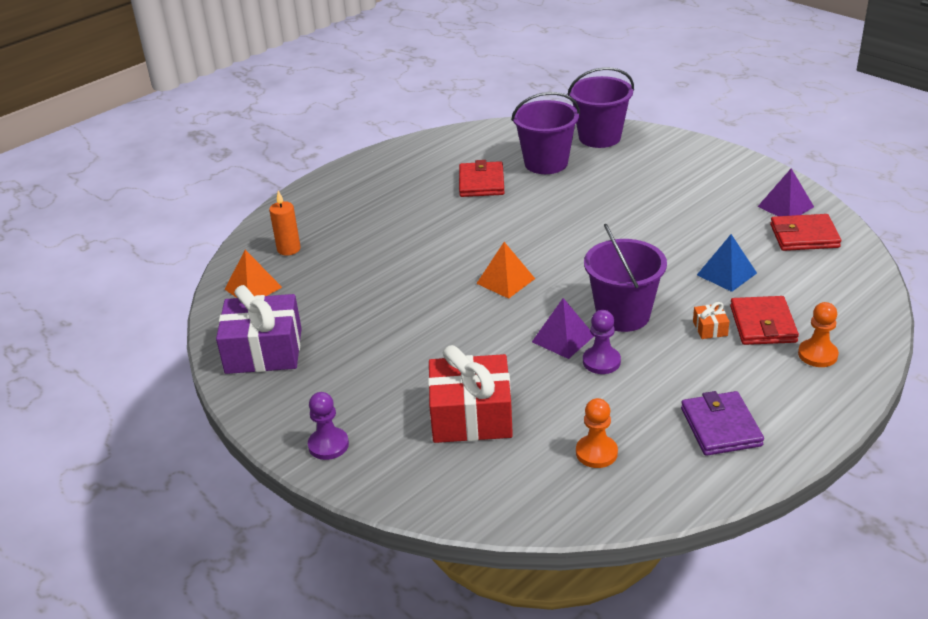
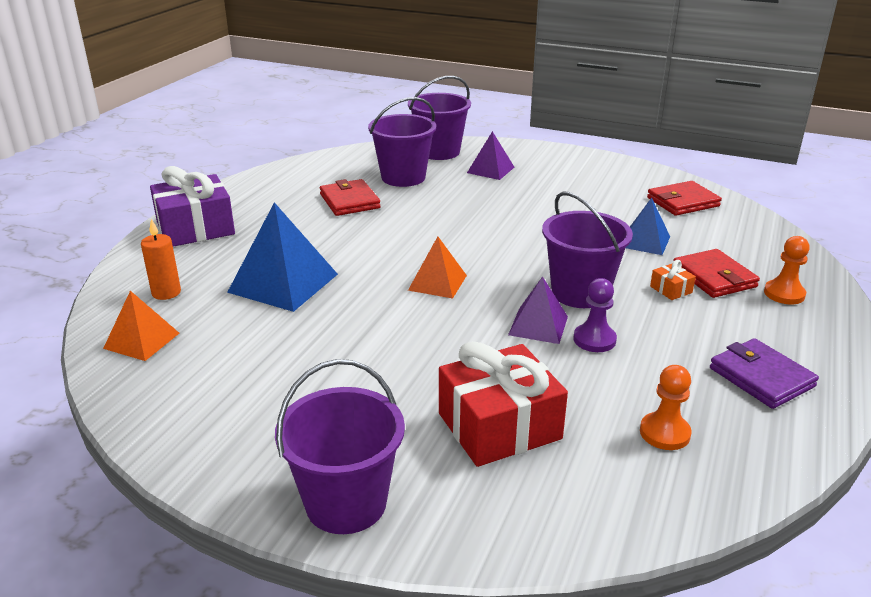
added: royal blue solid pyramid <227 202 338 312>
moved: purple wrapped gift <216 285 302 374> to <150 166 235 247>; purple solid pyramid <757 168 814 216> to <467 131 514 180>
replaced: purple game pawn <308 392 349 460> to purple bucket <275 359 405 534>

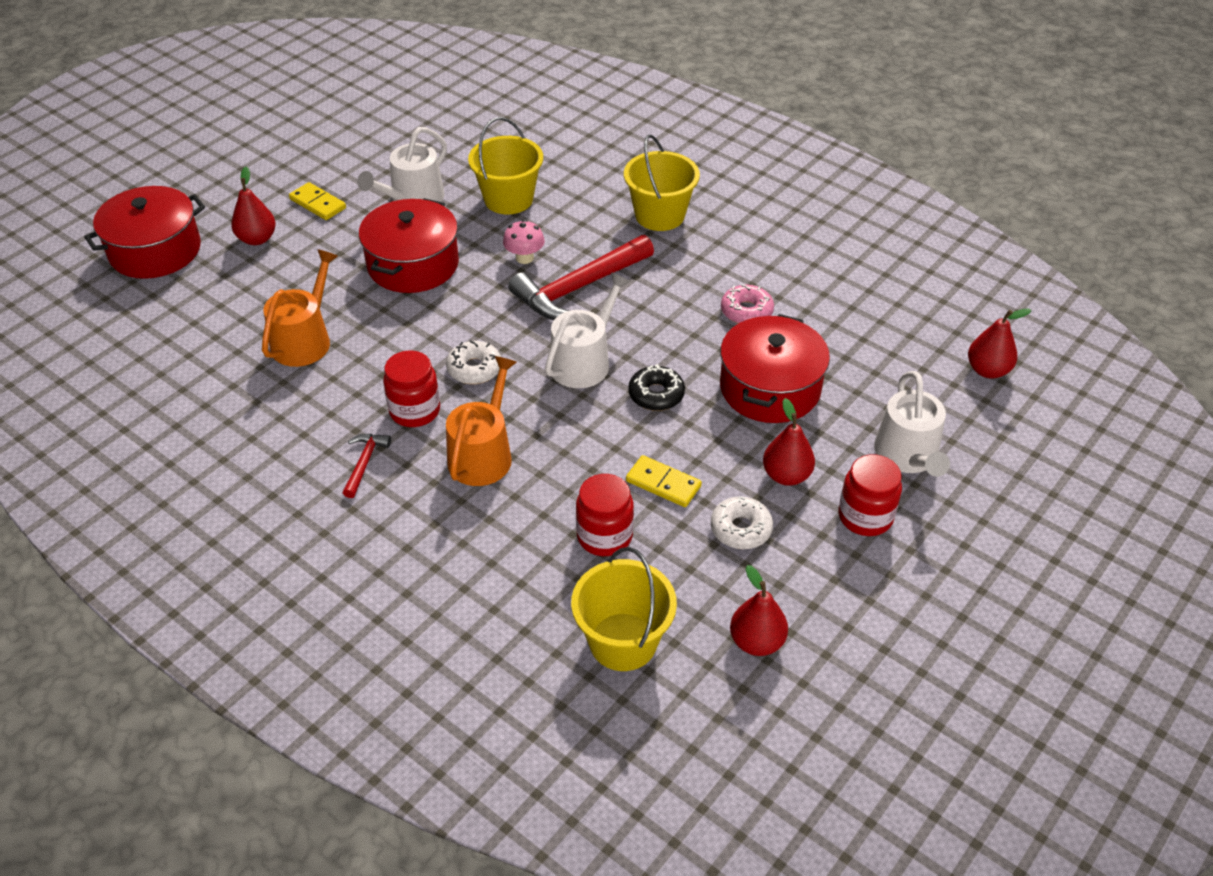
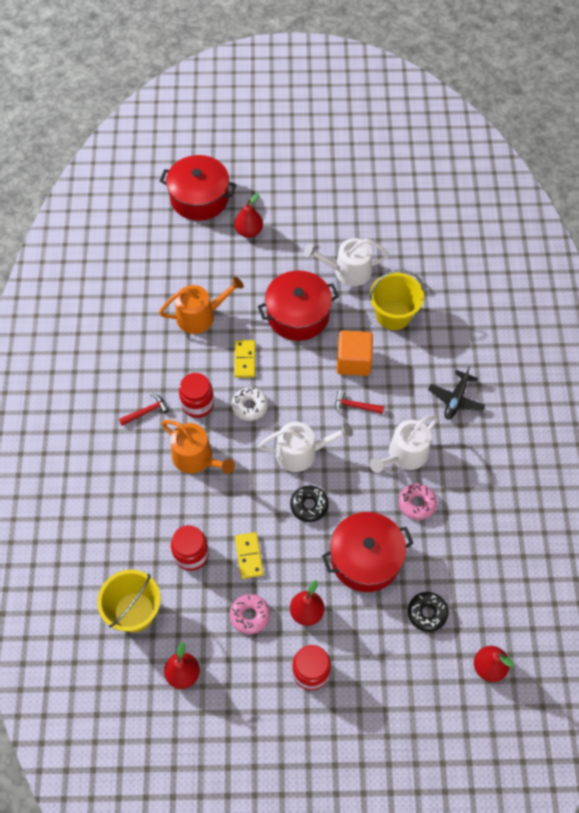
added: ebony donut <408 592 448 632>
moved: golden domino tile <289 182 346 220> to <234 340 255 378>; pure white watering can <874 371 950 477> to <370 415 438 473>
replaced: rosy fungus <503 220 545 264> to orange-coloured solid cube <337 331 373 376>; golden bucket <624 134 700 231> to ebony toy plane <428 366 485 419>
recoloured: pure white donut <711 496 773 549> to rosy donut <230 594 270 634>
turned: orange-coloured watering can <446 356 517 486> = <161 420 235 474> 60 degrees clockwise
resized: crimson carpenter's hammer <508 235 654 320> = <335 390 384 415> x0.46

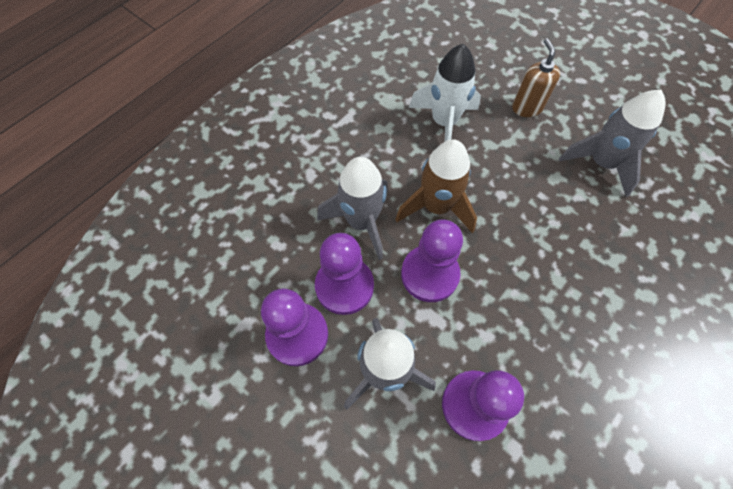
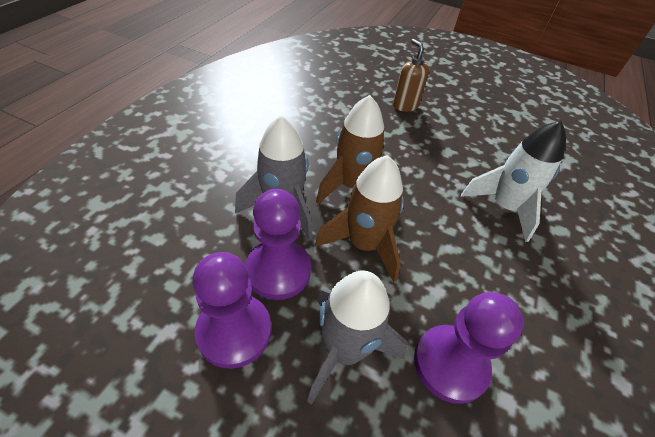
removed: gray rocket <559 90 666 197>
moved: pure white rocket <409 44 481 141> to <461 121 566 242>
replaced: purple game pawn <401 219 463 302> to russet rocket <315 155 404 282>

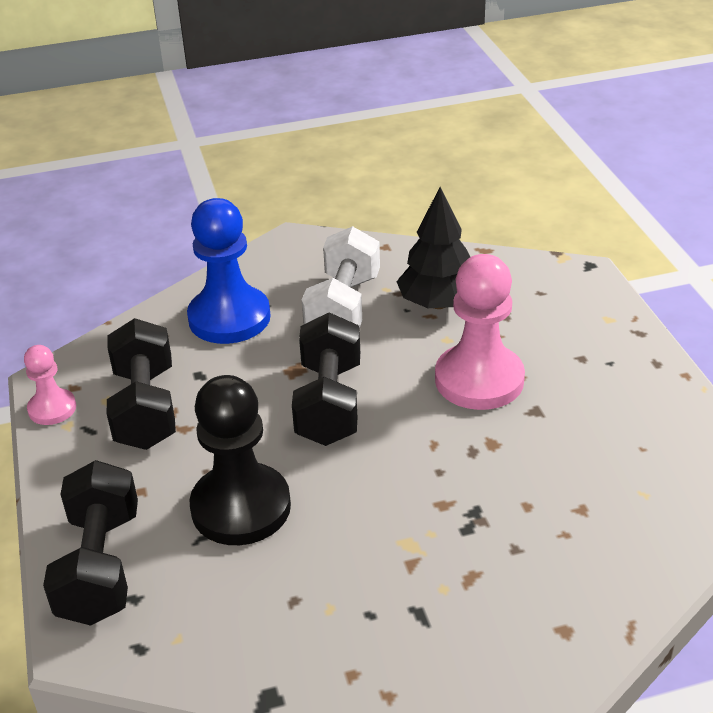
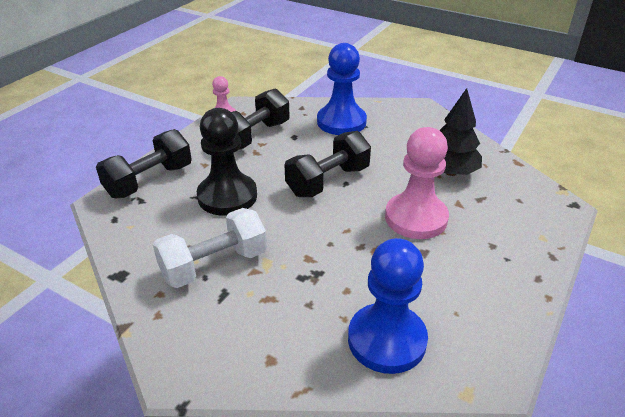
added: royal blue game pawn <348 238 428 374>
moved: pure white hand weight <302 226 380 329> to <153 208 267 288>

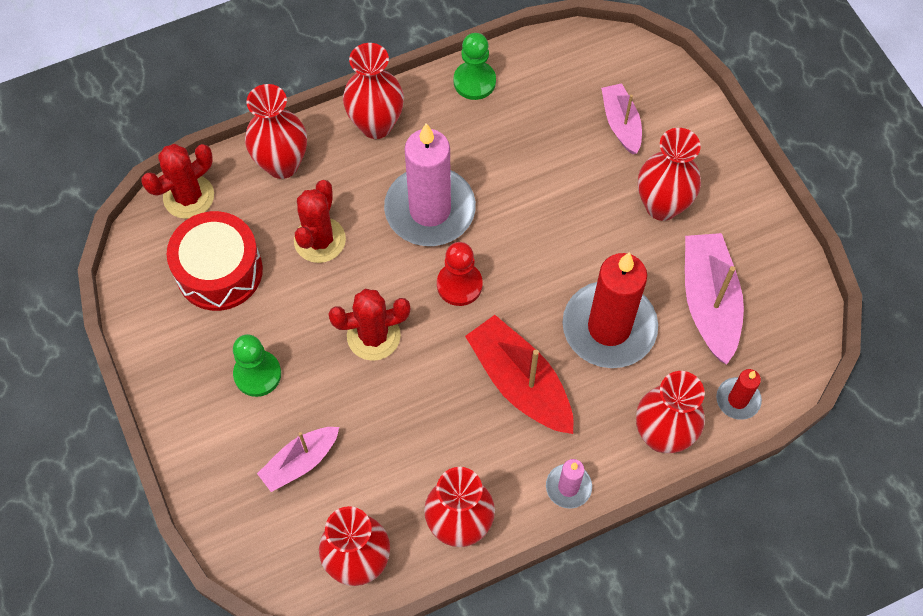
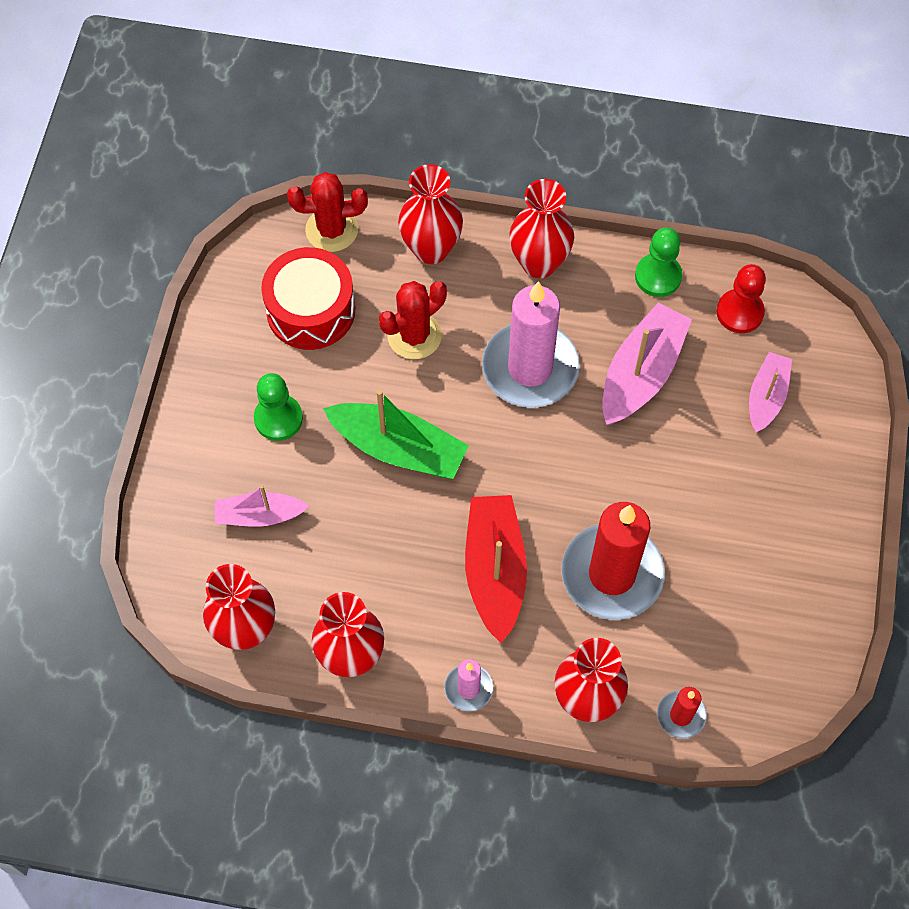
removed: crimson tall vase <638 128 701 221>
moved: rosy toy boat <685 233 744 365> to <602 303 692 425>; crimson game pawn <437 242 483 306> to <717 264 766 333>
replaced: crimson saguaro cactus <328 289 410 361> to green toy boat <323 390 469 479>

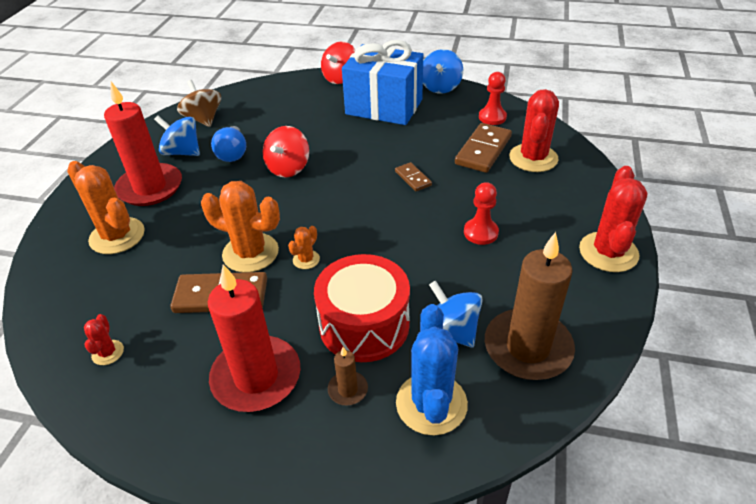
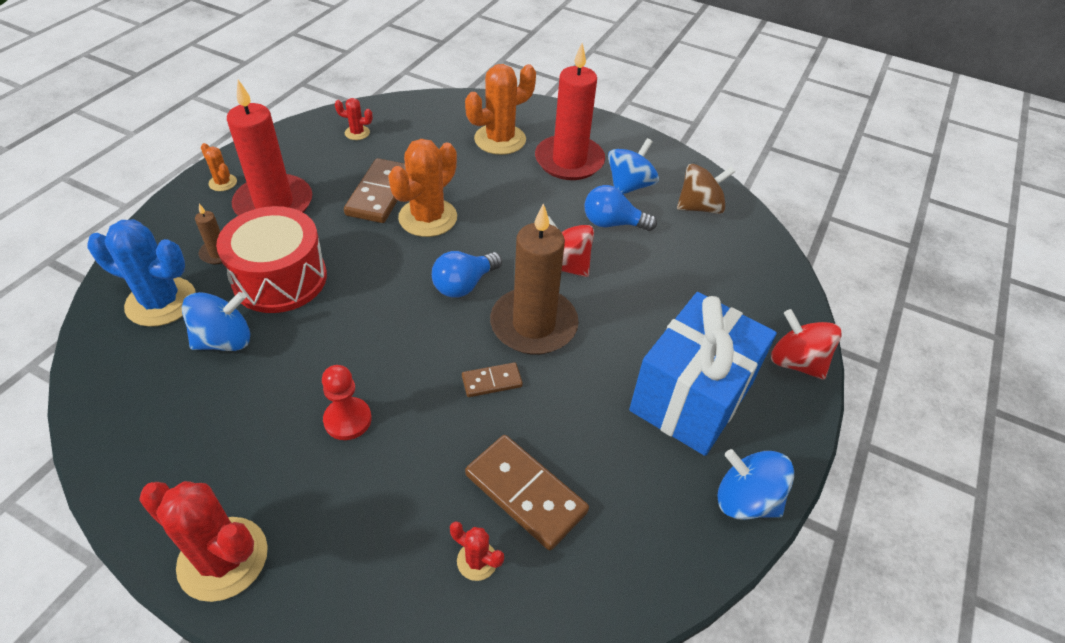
removed: crimson game pawn <479 72 507 125>
added: royal blue light bulb <432 251 502 298>
moved: orange-coloured saguaro cactus <288 226 320 269> to <201 143 237 191>; russet candle <485 232 575 380> to <490 203 579 355>
resized: crimson saguaro cactus <509 89 559 172> = <450 521 504 581> x0.48

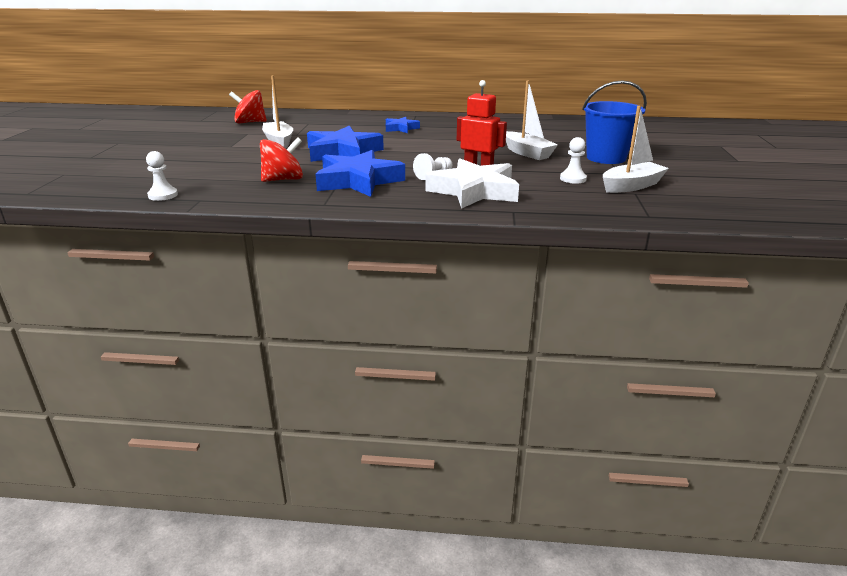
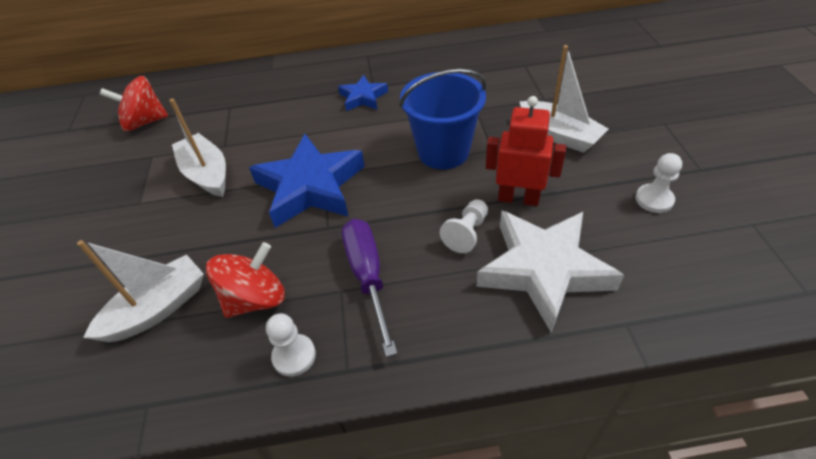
moved: pure white toy boat <603 106 669 193> to <77 240 204 342>; pure white game pawn <146 151 178 201> to <266 313 316 377>; royal blue bucket <582 81 647 164> to <399 69 487 169>
replaced: royal blue star <315 150 405 197> to purple hand screwdriver <342 219 397 357>

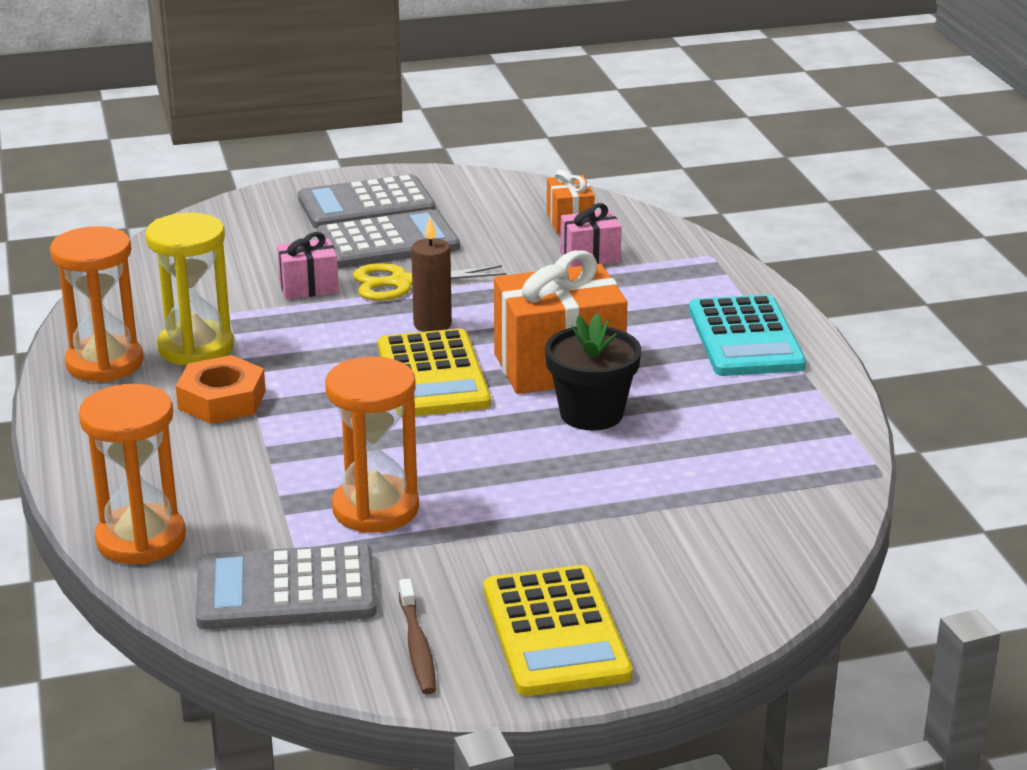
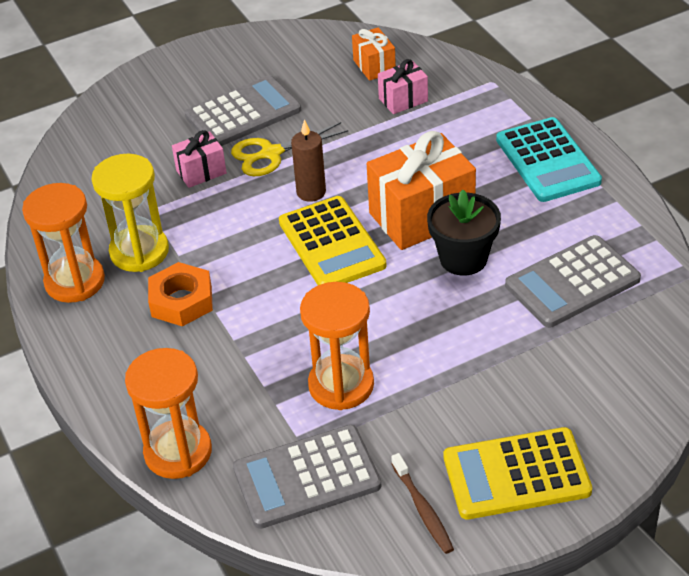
moved: gray adding machine <298 174 436 229> to <505 235 641 328>
turned: golden adding machine <484 565 633 696> = <444 427 592 519> 105 degrees clockwise

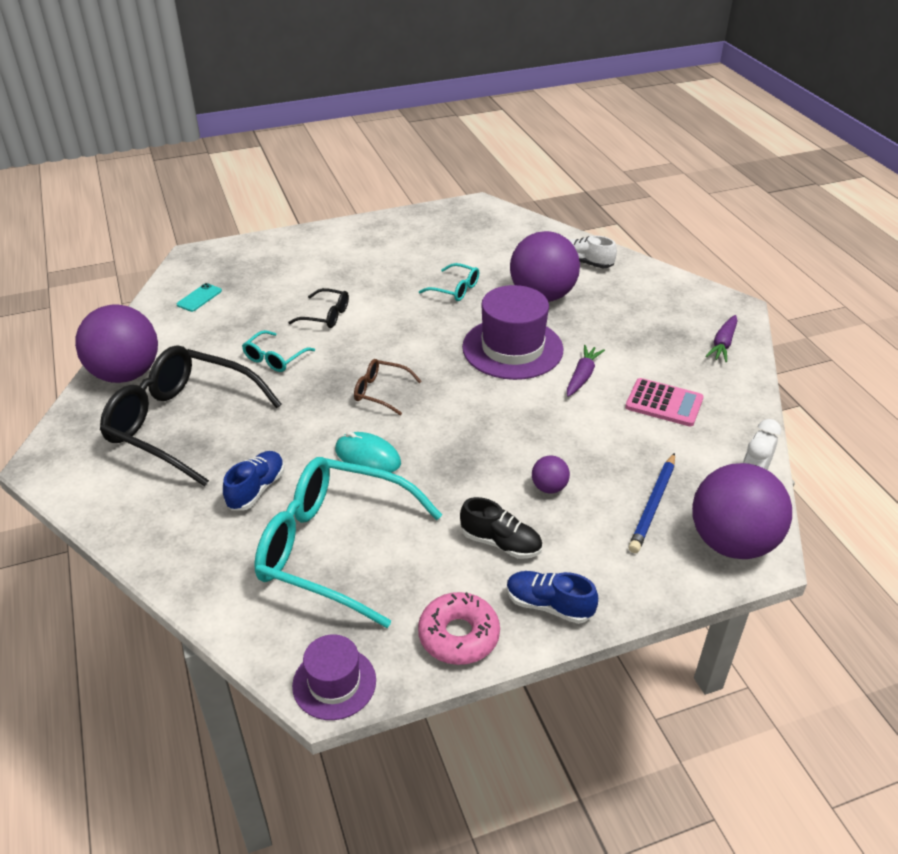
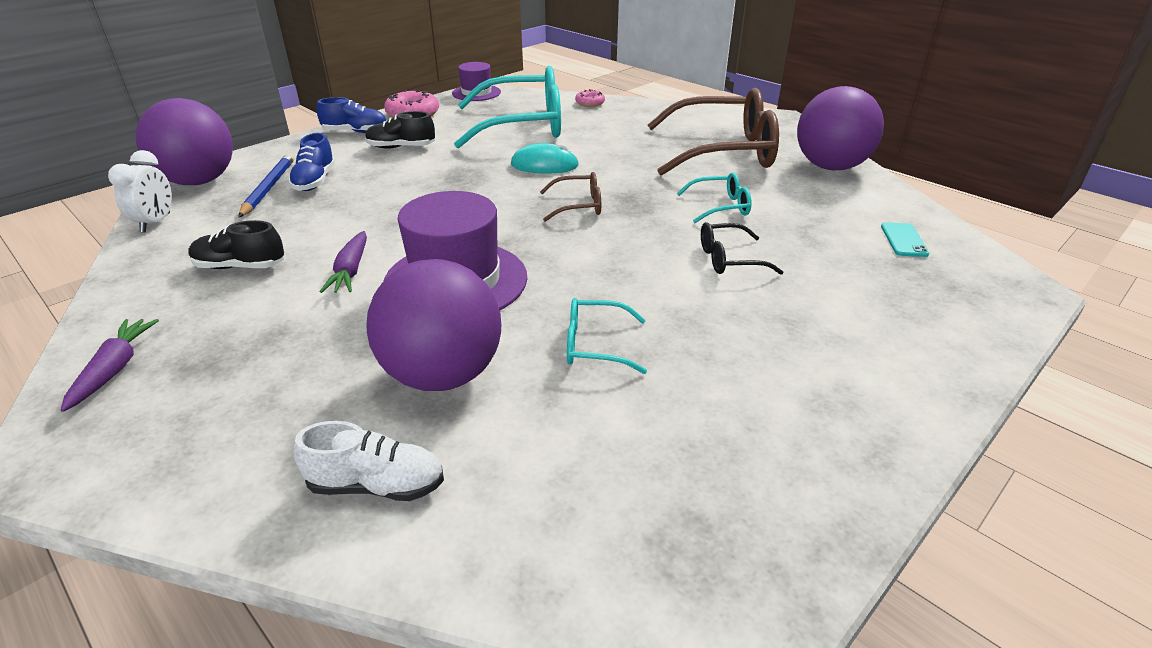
removed: purple ball <532 456 570 494>
added: rosy donut <575 89 605 107>
moved: royal blue lace-up shoe <223 451 285 511> to <288 133 335 191>
replaced: rosy adding machine <625 378 704 426> to ebony lace-up shoe <188 220 284 269>
recoloured: ebony eyeglasses <100 345 282 486> to russet eyeglasses <648 88 779 176>
turned: teal eyeglasses <242 330 315 372> = <677 173 752 223> 75 degrees clockwise

